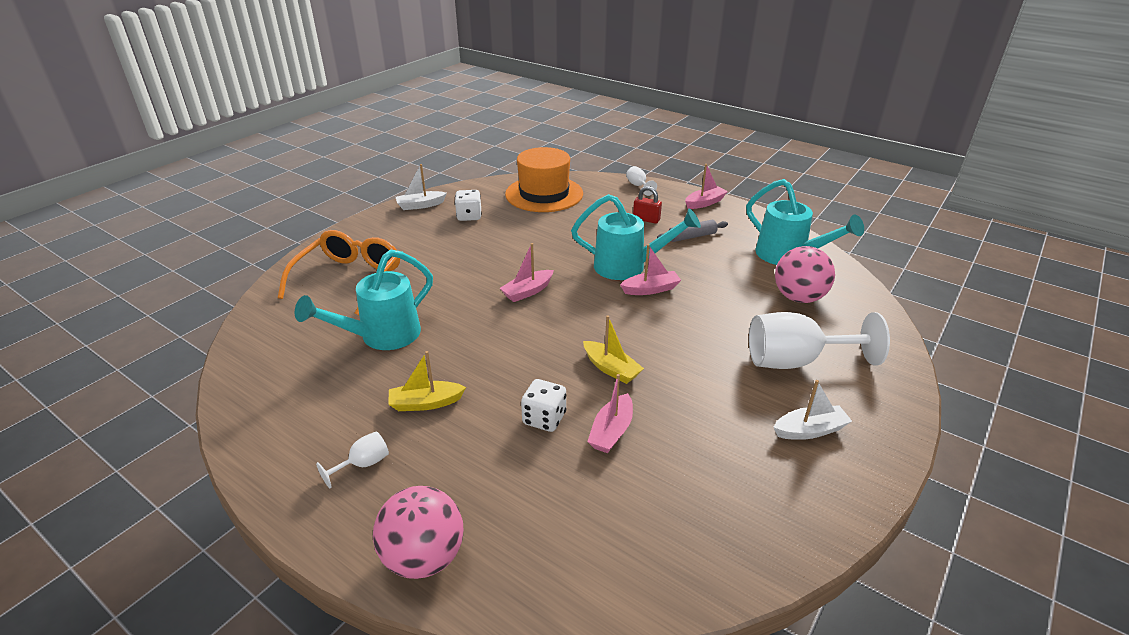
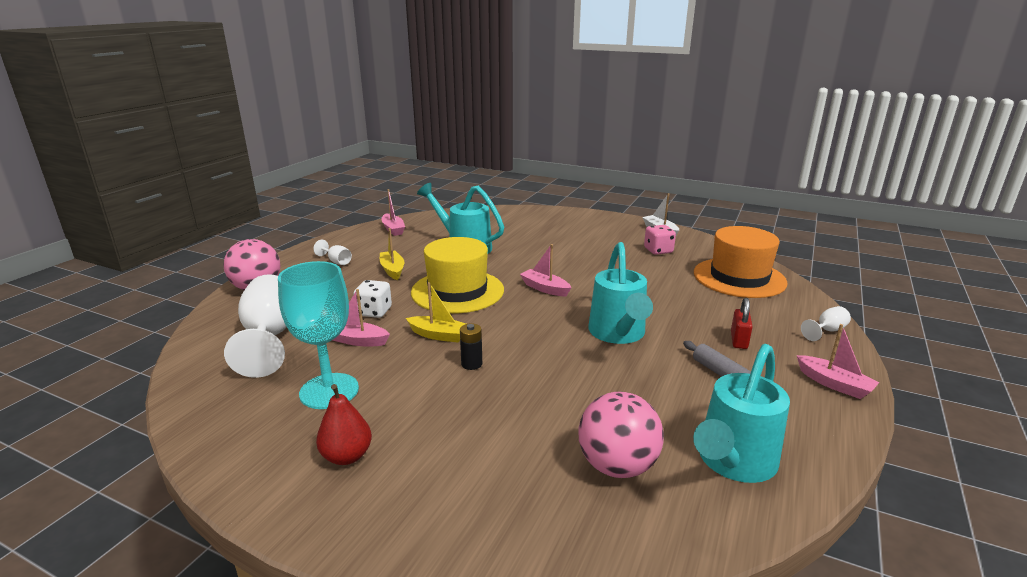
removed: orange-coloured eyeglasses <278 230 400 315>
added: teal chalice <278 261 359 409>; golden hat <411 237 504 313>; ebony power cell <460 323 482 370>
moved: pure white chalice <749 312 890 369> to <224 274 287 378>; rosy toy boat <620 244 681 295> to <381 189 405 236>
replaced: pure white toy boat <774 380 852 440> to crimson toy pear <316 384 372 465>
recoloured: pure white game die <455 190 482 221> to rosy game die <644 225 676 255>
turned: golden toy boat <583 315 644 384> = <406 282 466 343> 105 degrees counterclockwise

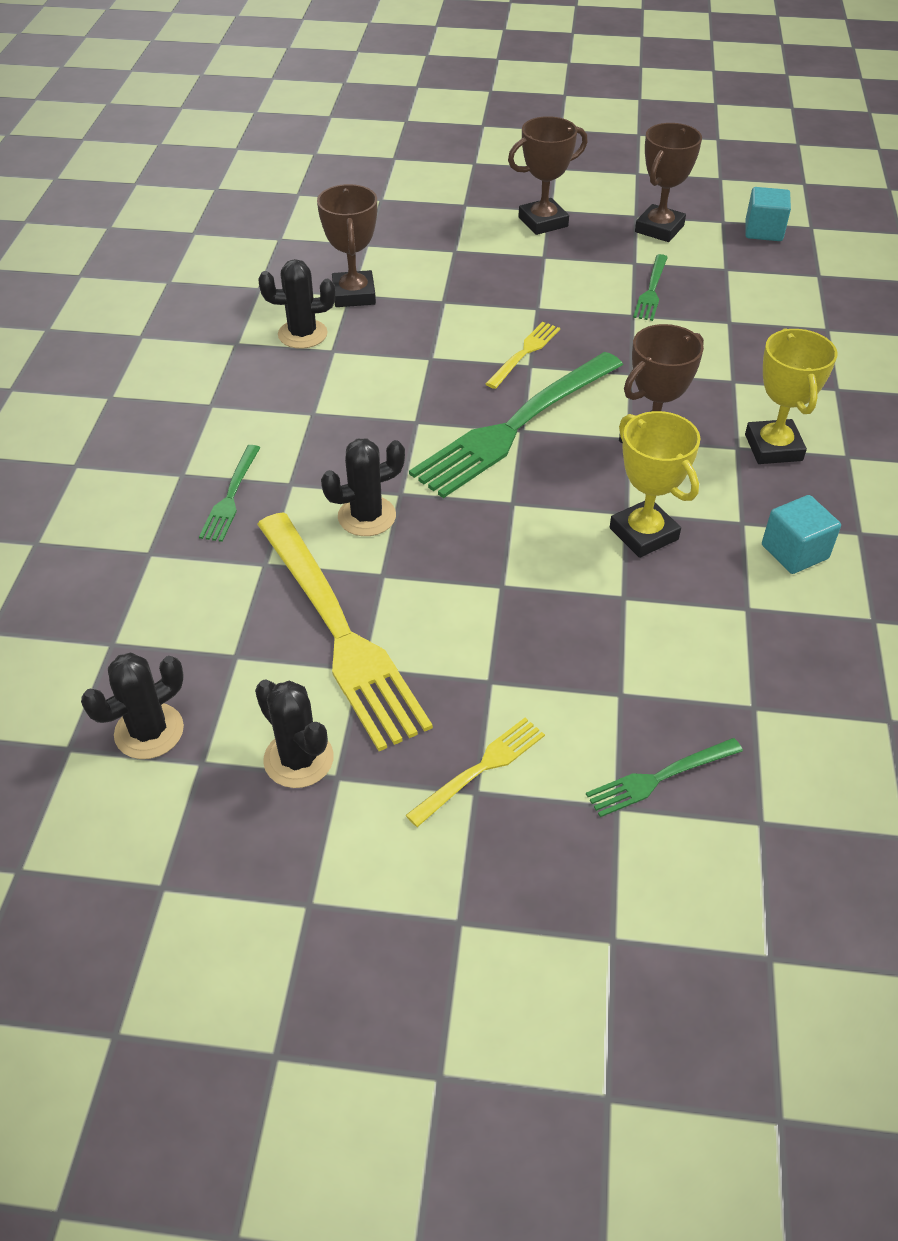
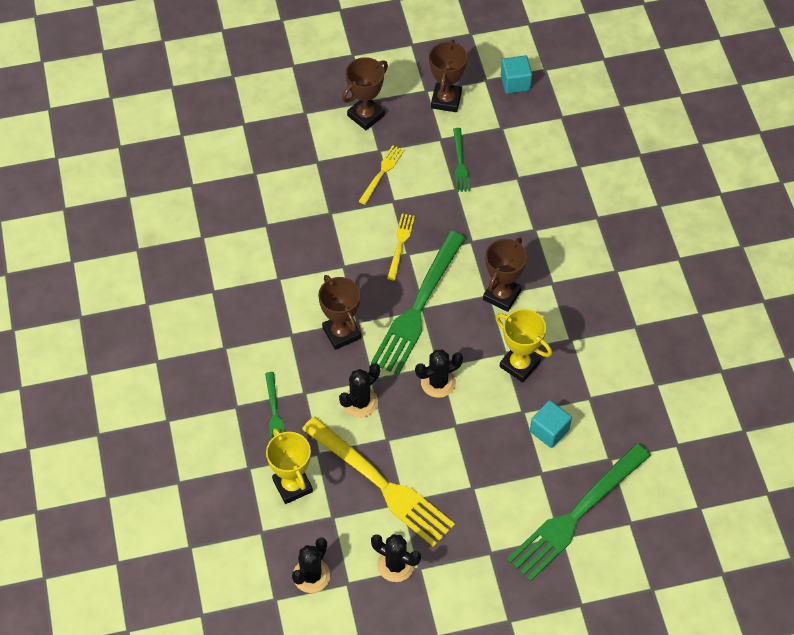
moved: golden trophy <745 328 837 464> to <266 428 313 504>; russet trophy <317 184 377 307> to <318 275 361 350>; golden table fork <406 718 545 827> to <358 145 404 205>; ebony saguaro cactus <258 259 335 349> to <415 349 463 398>; teal solid cube <762 495 841 574> to <530 400 572 448>
resized: green table fork <586 738 743 817> = <507 443 651 582> x2.13

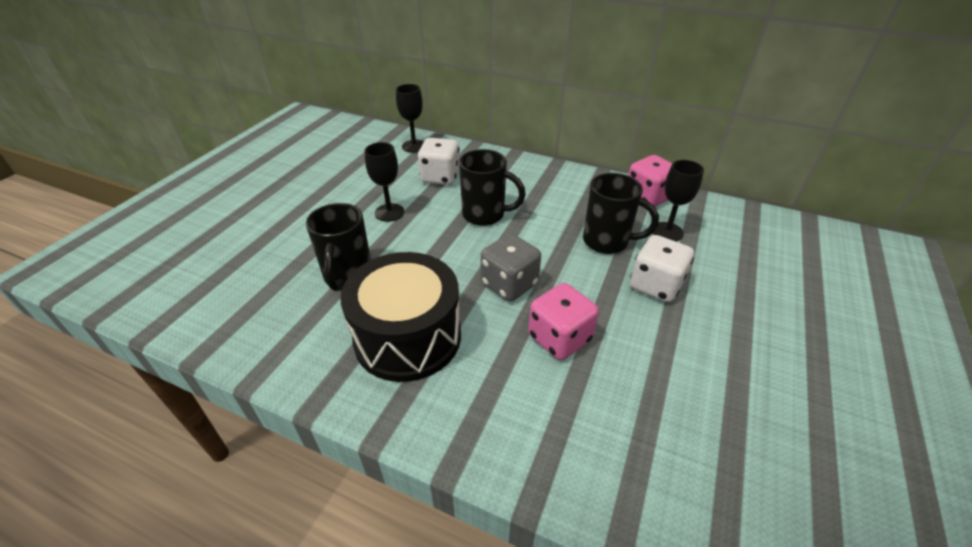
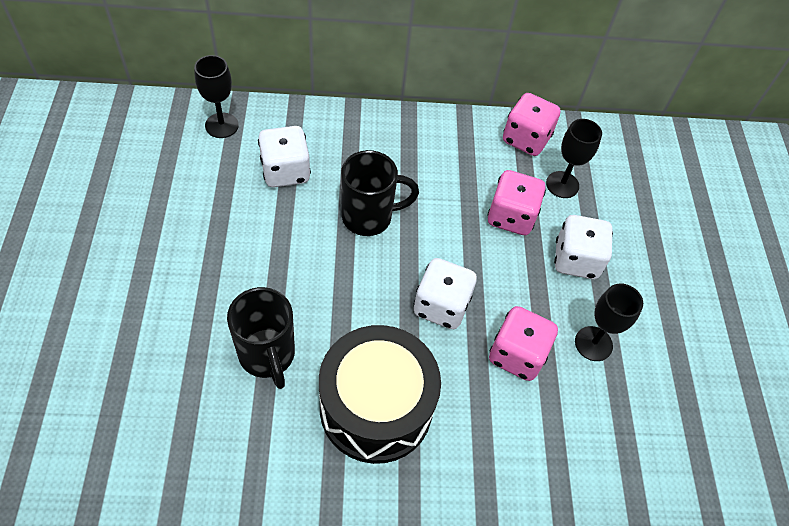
moved: ebony chalice <365 142 404 222> to <575 283 643 361>
replaced: ebony tea mug <583 173 659 254> to rosy game die <487 170 546 235>
recoloured: gray game die <481 234 541 301> to pure white game die <414 258 477 329>

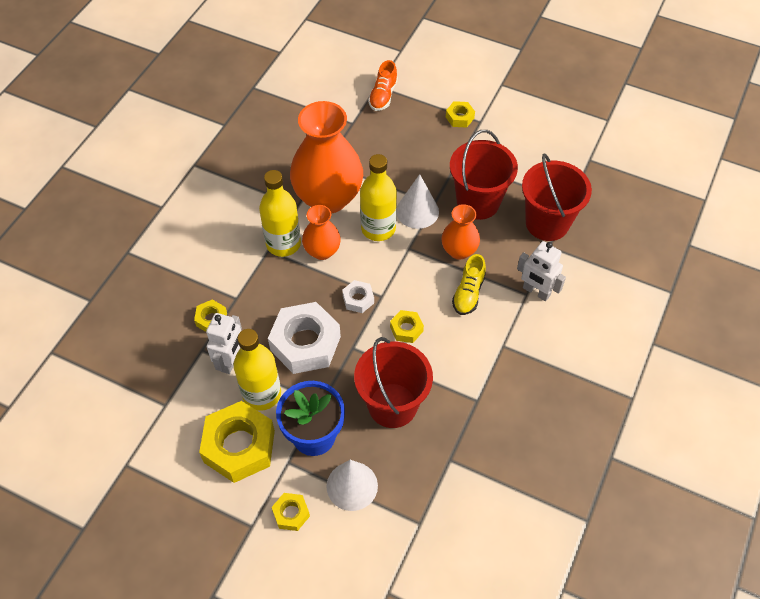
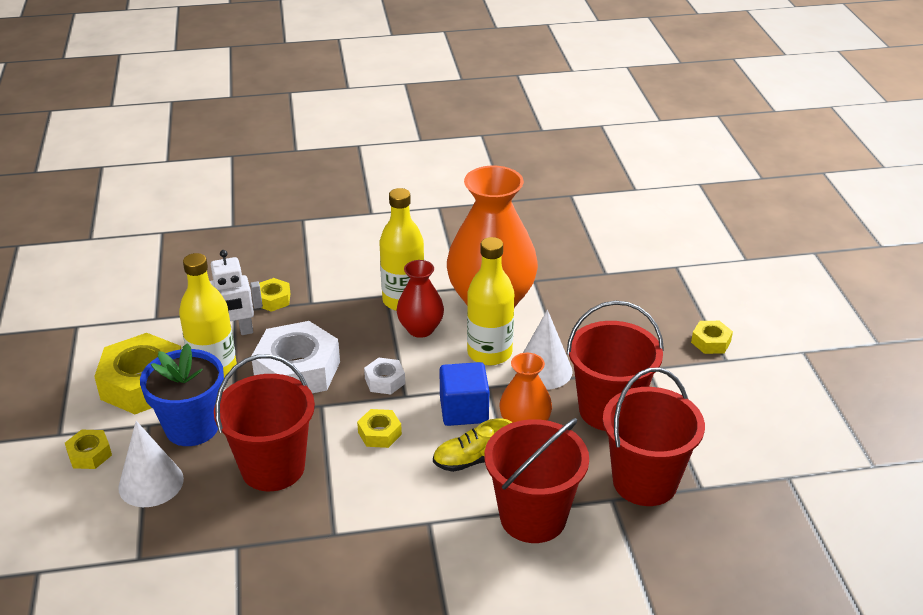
removed: orange-coloured lace-up shoe <368 60 398 111>
added: royal blue solid cube <439 362 489 426>
replaced: pure white robot <517 241 566 301> to crimson bucket <484 418 589 543>
recoloured: orange-coloured tall vase <302 205 341 260> to crimson tall vase <396 260 444 338>

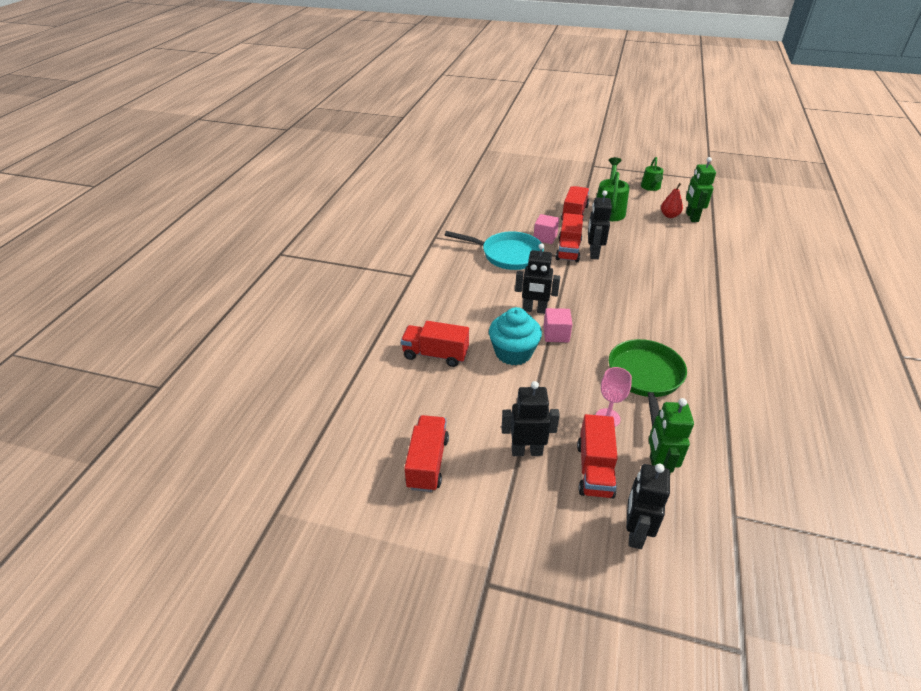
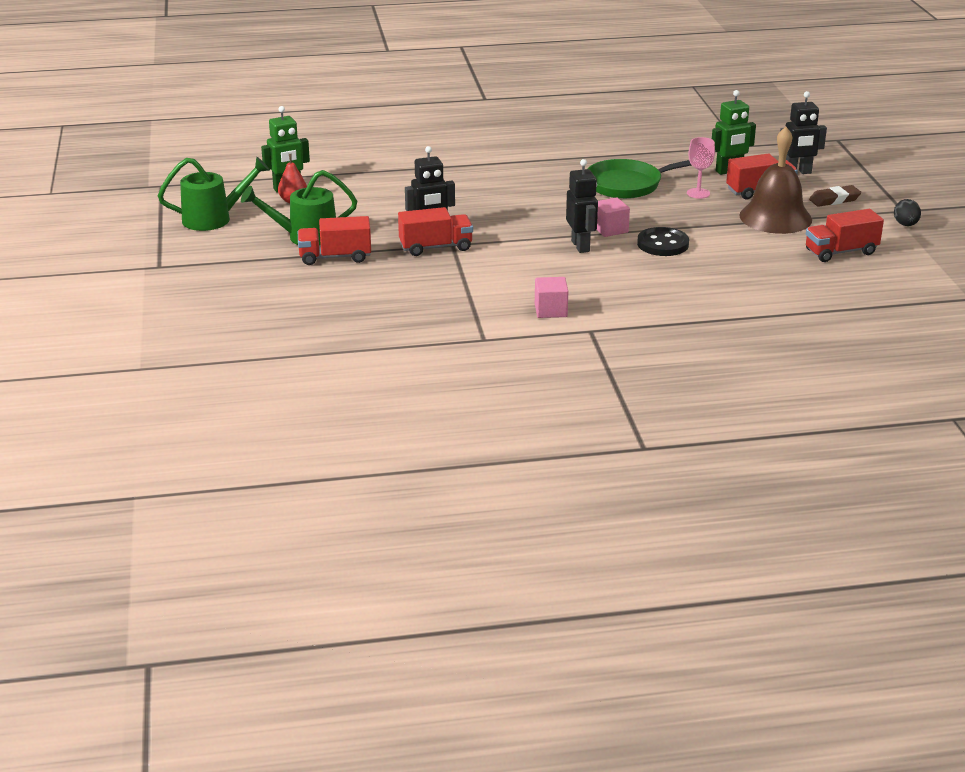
removed: crimson toy truck <401 321 469 367>; teal frying pan <445 231 544 270>
added: russet pencil eraser <809 185 861 207>; ebony toy egg <894 199 921 226>
moved: rosy solid cube <534 214 559 244> to <535 277 568 318>
replaced: teal fairy cake <489 307 542 366> to ebony shirt button <637 227 689 256>; ebony robot <501 381 560 456> to russet school bell <739 127 812 234>
resized: green watering can <641 157 663 191> = <158 157 270 231> x1.56

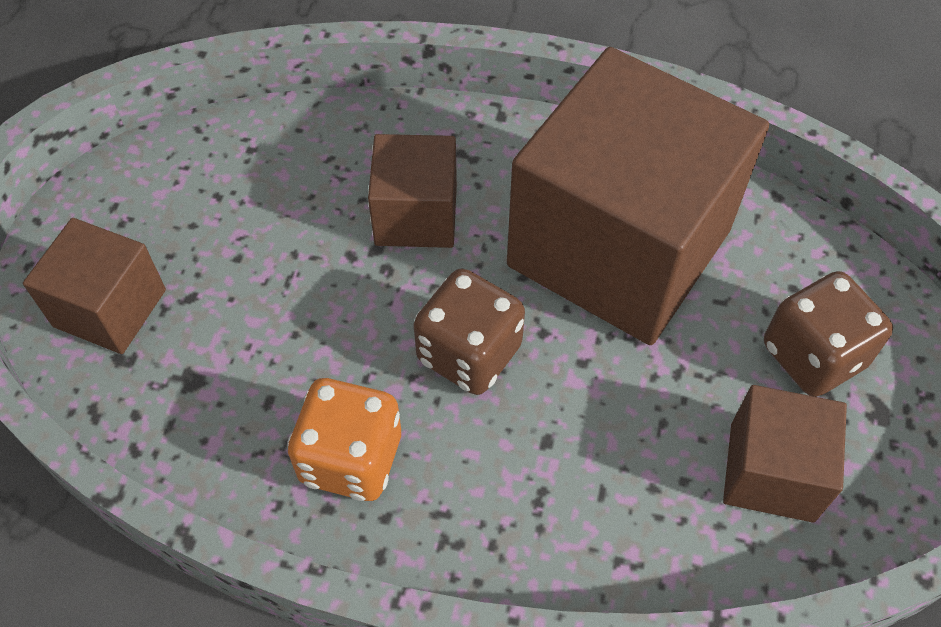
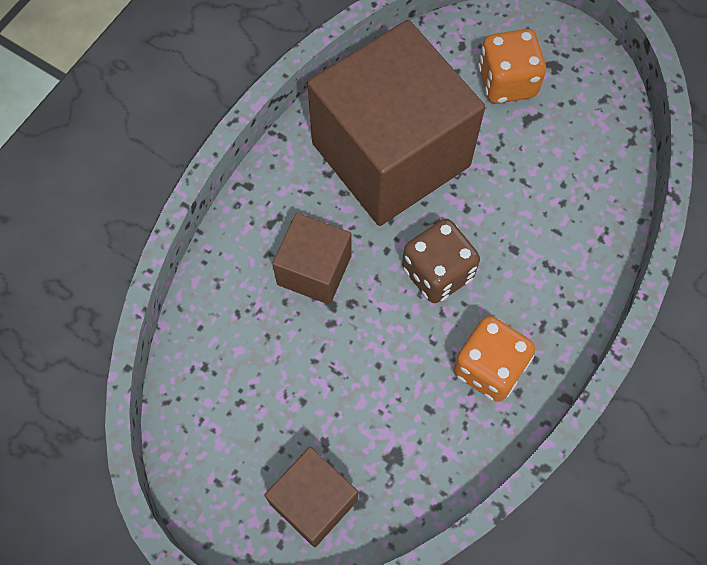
removed: russet solid cube <723 385 847 523>
recoloured: russet game die <764 271 893 397> to orange-coloured game die <478 29 546 104>

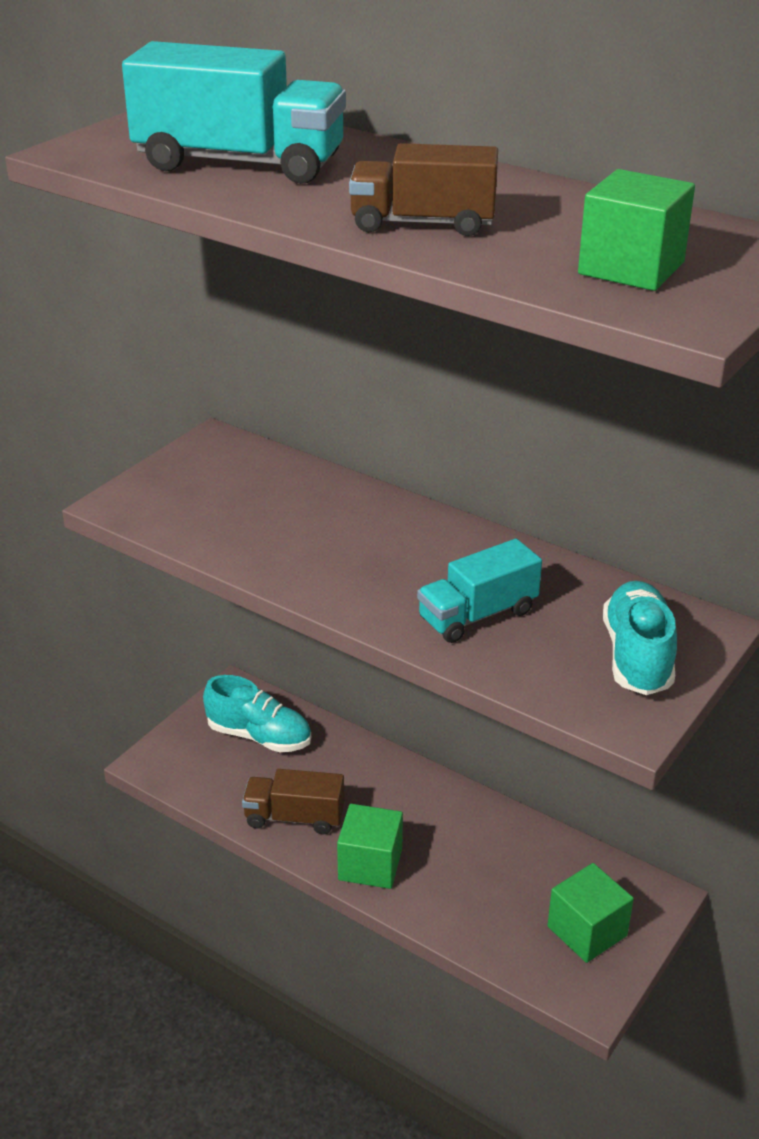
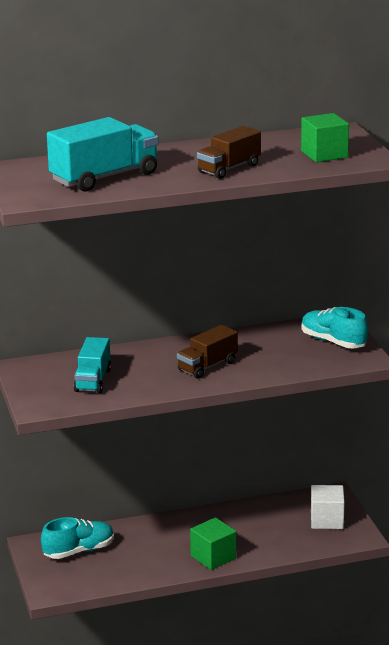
moved: teal toy truck <417 539 542 643> to <74 337 111 393>; russet toy truck <242 769 344 834> to <177 325 238 379>
recoloured: green solid cube <547 863 634 963> to pure white solid cube <311 485 345 529>

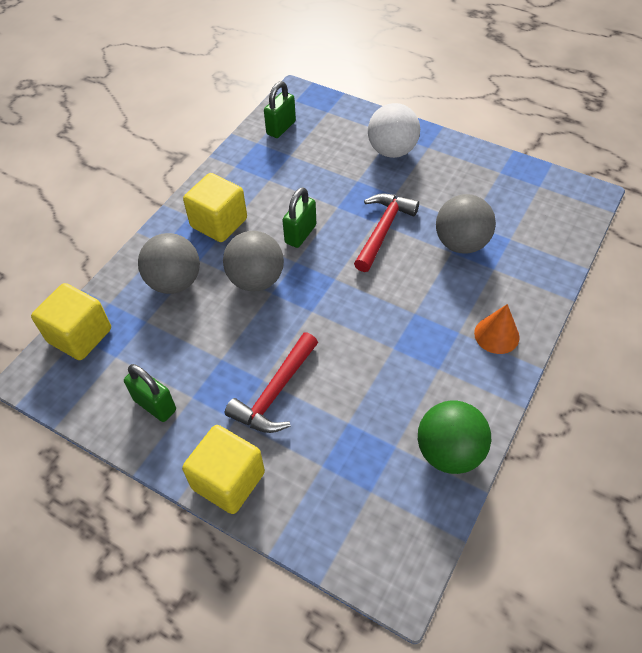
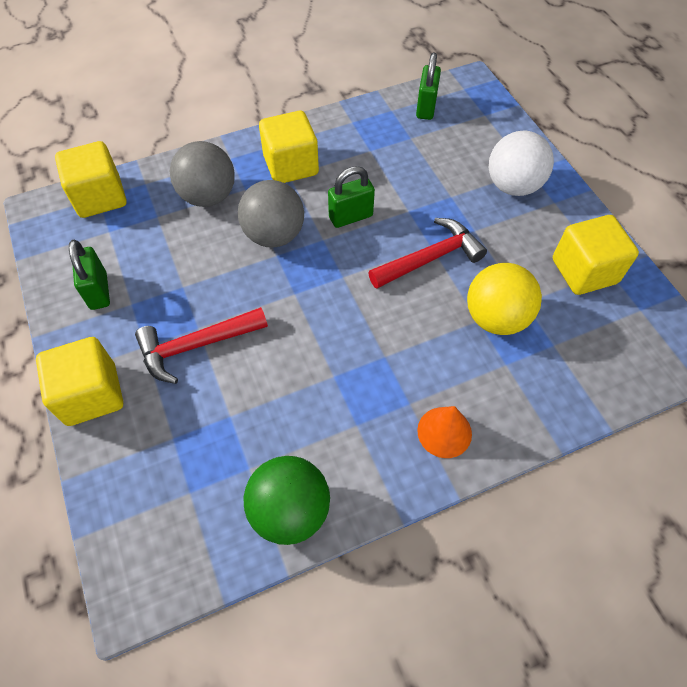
added: golden solid cube <553 215 639 295>
recoloured: gray ball <436 194 496 254> to golden ball <467 263 542 335>
turned: green lock <264 81 296 138> = <416 53 441 120> 60 degrees counterclockwise

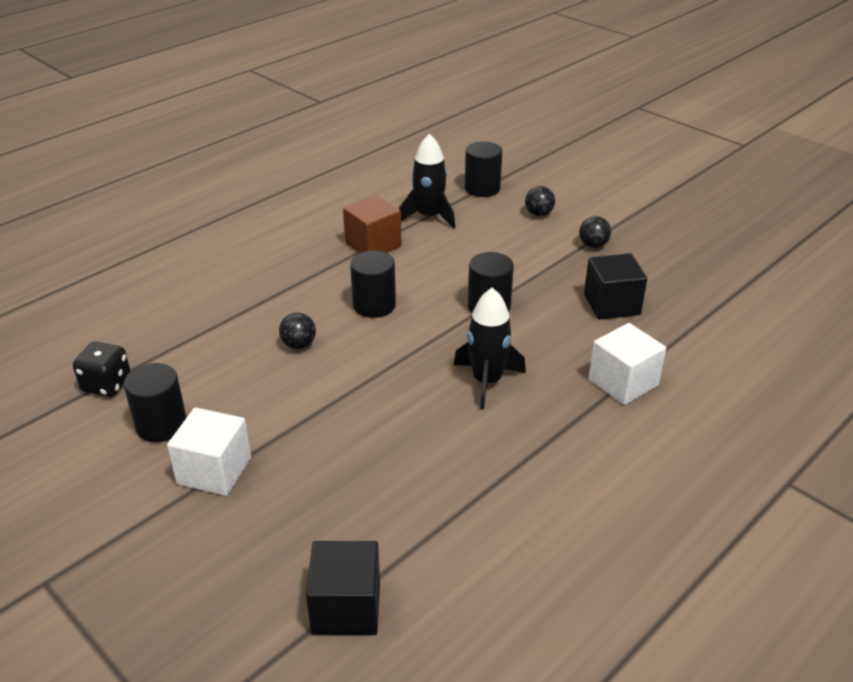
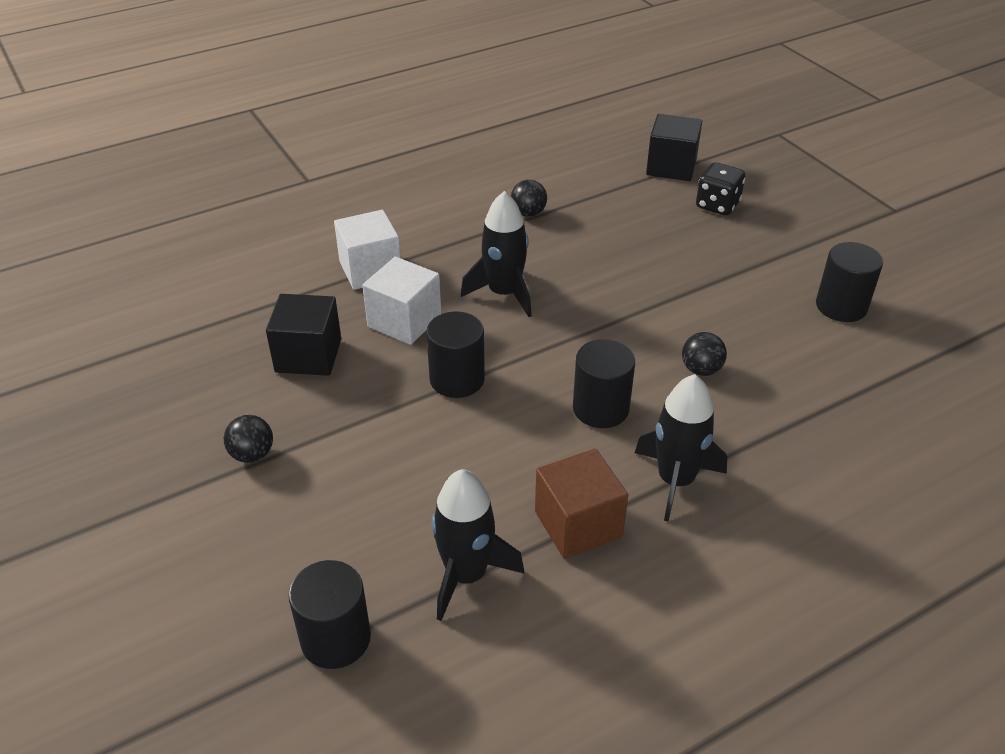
added: ebony rocket <635 374 727 522>
moved: pure white solid cube <167 407 251 496> to <362 257 441 345>; ebony ball <525 186 555 216> to <511 180 547 217>; ebony game die <73 342 131 397> to <696 162 745 215>

